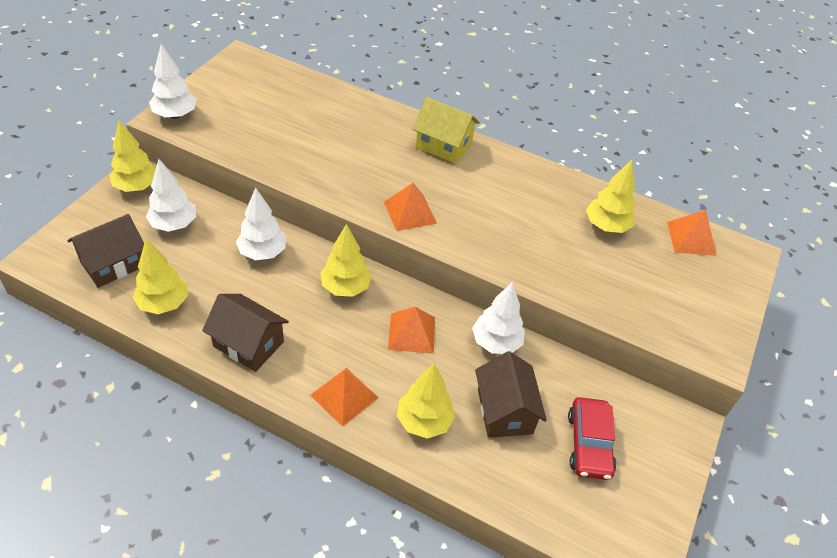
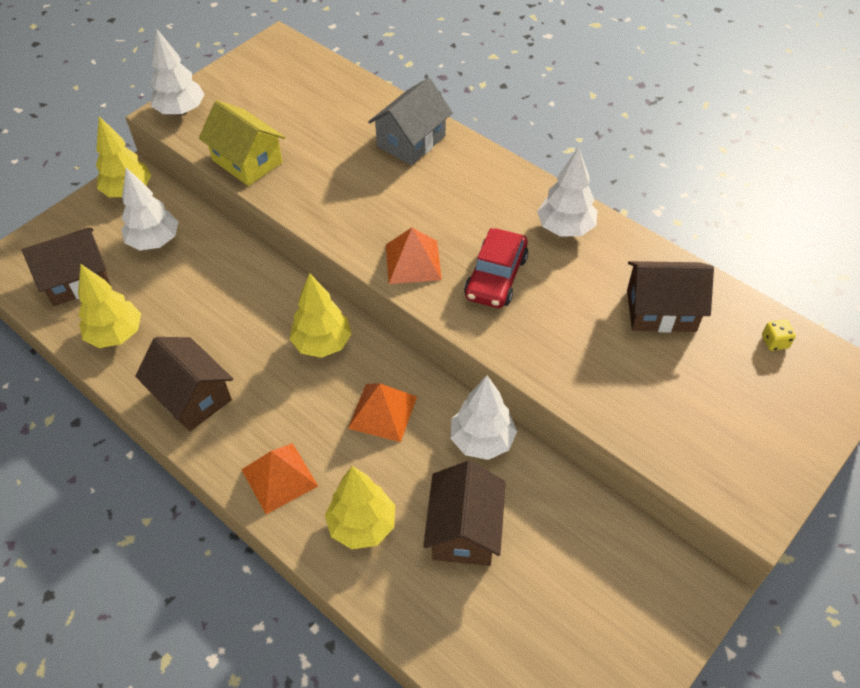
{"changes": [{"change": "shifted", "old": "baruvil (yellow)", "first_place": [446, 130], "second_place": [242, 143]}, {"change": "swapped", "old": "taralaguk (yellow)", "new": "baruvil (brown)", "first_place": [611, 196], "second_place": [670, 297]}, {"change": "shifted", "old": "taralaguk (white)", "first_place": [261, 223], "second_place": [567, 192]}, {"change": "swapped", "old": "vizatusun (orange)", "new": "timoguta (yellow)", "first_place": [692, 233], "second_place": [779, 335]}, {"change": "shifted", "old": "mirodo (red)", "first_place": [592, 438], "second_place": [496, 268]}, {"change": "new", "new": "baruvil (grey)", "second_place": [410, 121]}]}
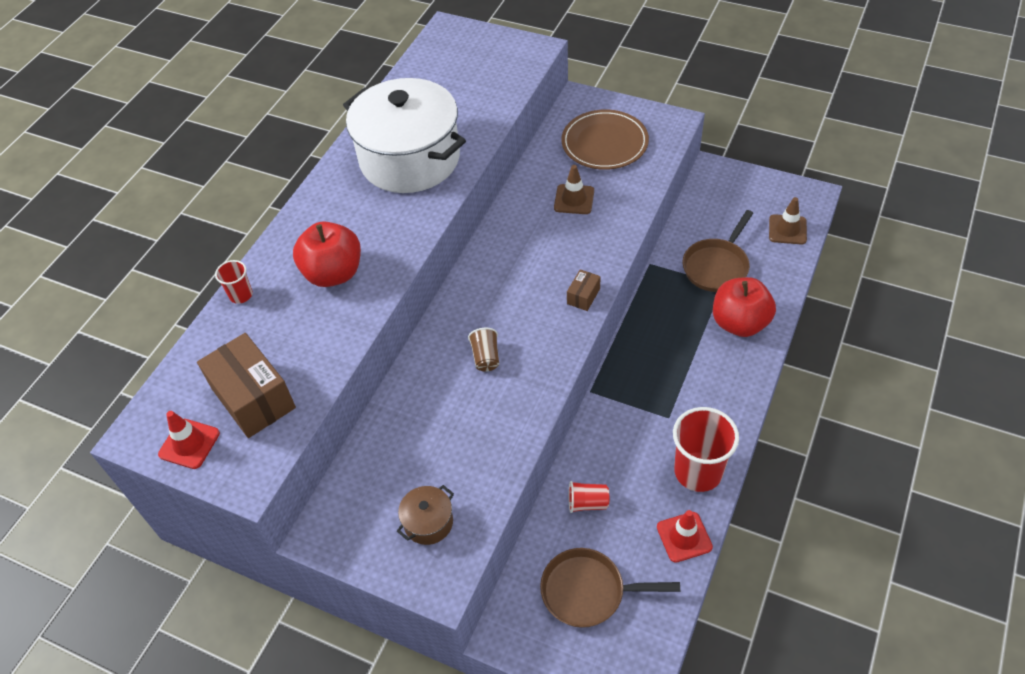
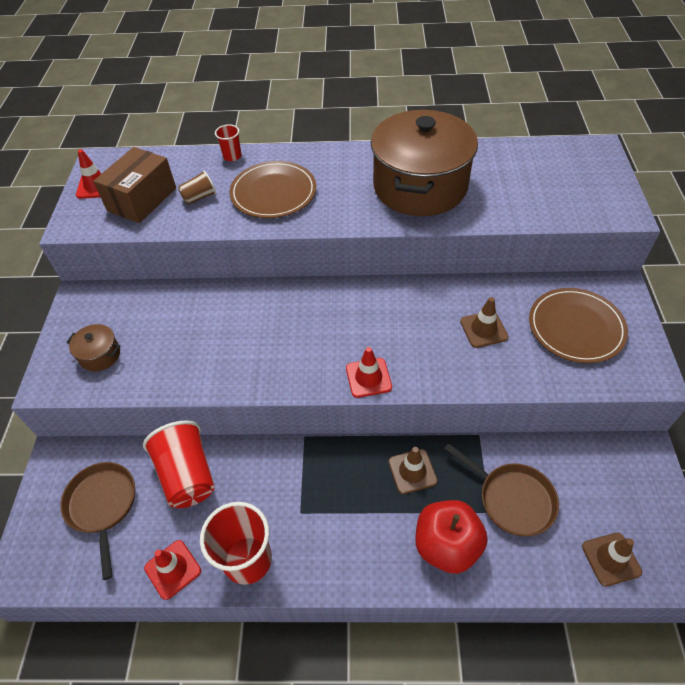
{"changes": [{"change": "repainted", "old": "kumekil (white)", "new": "kumekil (brown)", "first_place": [404, 135], "second_place": [424, 163]}, {"change": "rotated", "old": "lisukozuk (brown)", "first_place": [718, 251], "second_place": [501, 489], "degrees": -150}, {"change": "swapped", "old": "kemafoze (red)", "new": "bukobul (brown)", "first_place": [327, 254], "second_place": [272, 189]}, {"change": "swapped", "old": "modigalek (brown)", "new": "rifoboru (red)", "first_place": [584, 290], "second_place": [369, 372]}, {"change": "shifted", "old": "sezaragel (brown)", "first_place": [483, 350], "second_place": [197, 187]}, {"change": "scaled", "old": "sezaragel (red)", "first_place": [589, 497], "second_place": [179, 464], "factor": 2.0}, {"change": "new", "new": "rifoboru (brown)", "second_place": [412, 470]}]}
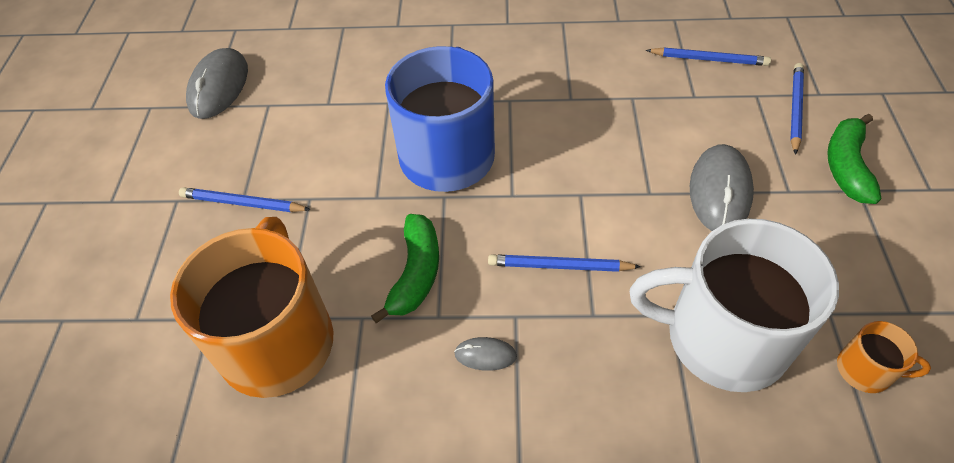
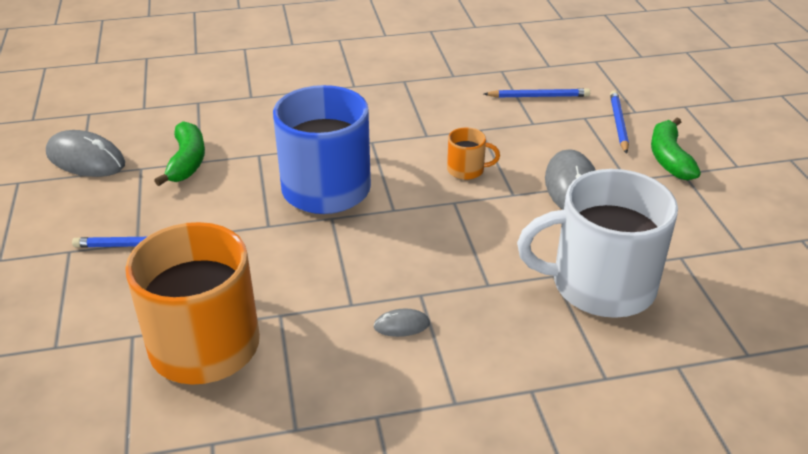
{"changes": [{"change": "rotated", "old": "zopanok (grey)", "first_place": [217, 83], "second_place": [85, 153], "degrees": -60}, {"change": "shifted", "old": "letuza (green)", "first_place": [405, 268], "second_place": [179, 153]}, {"change": "gone", "old": "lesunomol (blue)", "first_place": [564, 263]}, {"change": "shifted", "old": "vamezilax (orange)", "first_place": [884, 357], "second_place": [473, 154]}]}
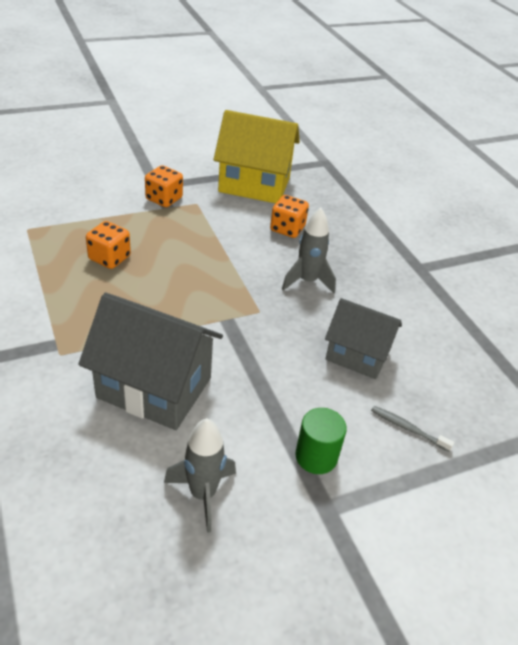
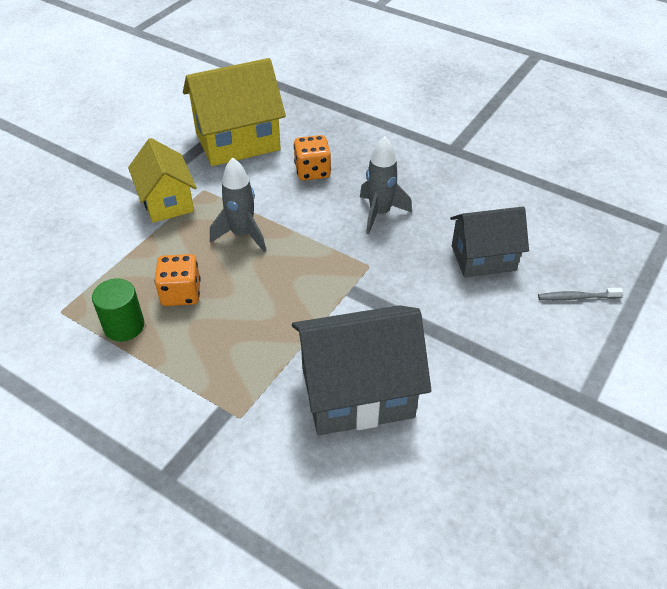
{"changes": [{"change": "swapped", "old": "timoguta (orange)", "new": "baruvil (yellow)", "first_place": [164, 186], "second_place": [162, 180]}, {"change": "shifted", "old": "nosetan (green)", "first_place": [321, 441], "second_place": [118, 310]}, {"change": "shifted", "old": "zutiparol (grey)", "first_place": [200, 475], "second_place": [238, 204]}]}
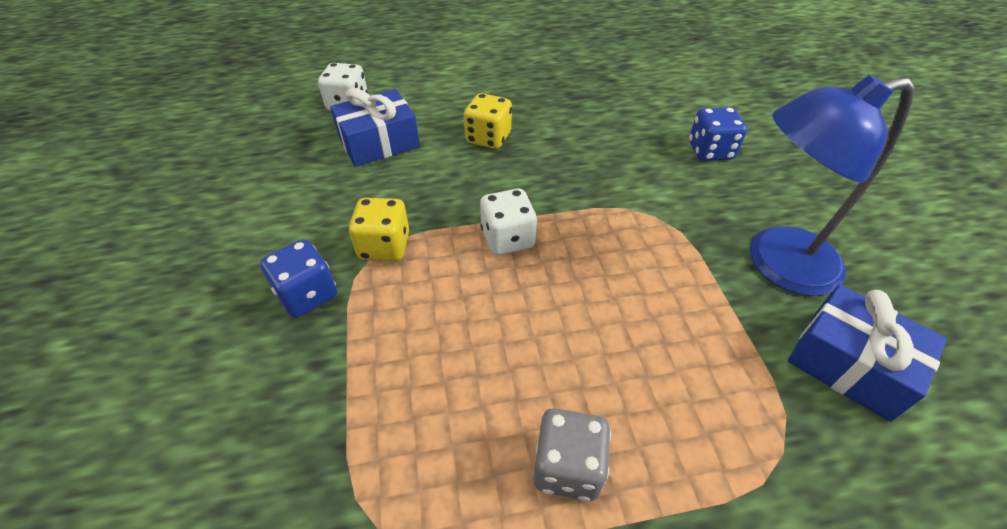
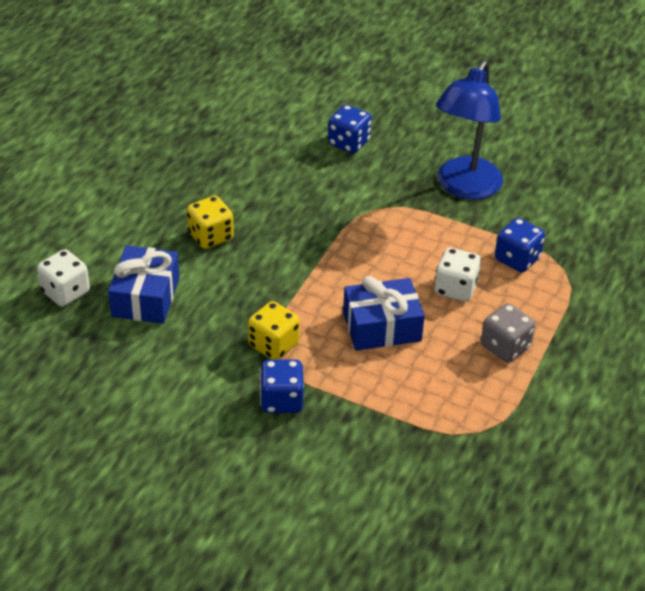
{"changes": [{"change": "shifted", "old": "timoguta (white)", "first_place": [508, 222], "second_place": [457, 275]}, {"change": "shifted", "old": "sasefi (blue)", "first_place": [867, 353], "second_place": [384, 313]}, {"change": "new", "new": "timoguta (blue)", "second_place": [520, 245]}]}
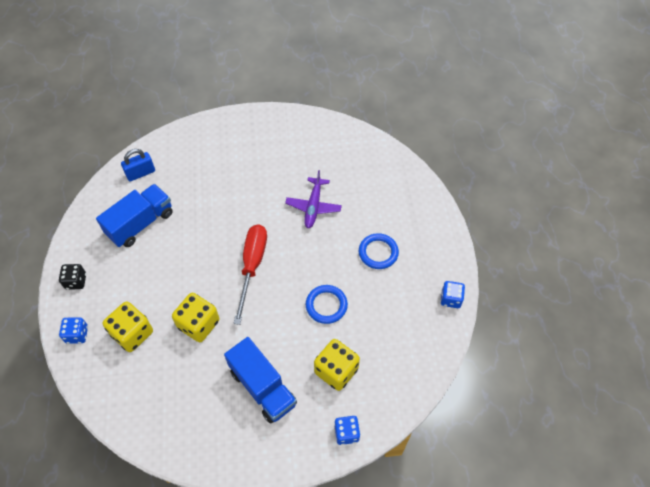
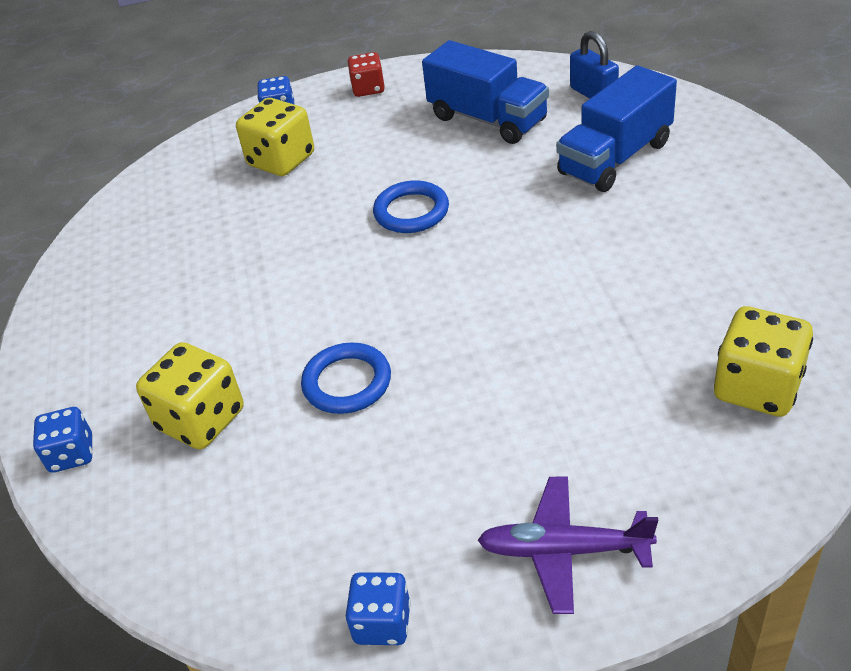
{"changes": [{"change": "shifted", "old": "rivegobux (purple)", "first_place": [313, 199], "second_place": [567, 545]}, {"change": "gone", "old": "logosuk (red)", "first_place": [250, 274]}, {"change": "shifted", "old": "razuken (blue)", "first_place": [379, 251], "second_place": [411, 206]}, {"change": "repainted", "old": "timoguta (black)", "new": "timoguta (red)", "first_place": [72, 277], "second_place": [366, 74]}, {"change": "shifted", "old": "timoguta (yellow)", "first_place": [195, 317], "second_place": [763, 361]}, {"change": "shifted", "old": "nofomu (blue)", "first_place": [260, 380], "second_place": [616, 128]}]}
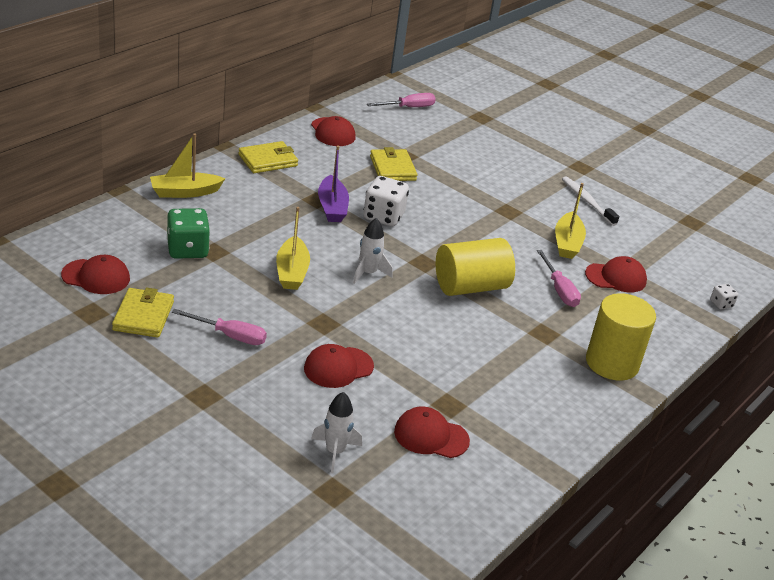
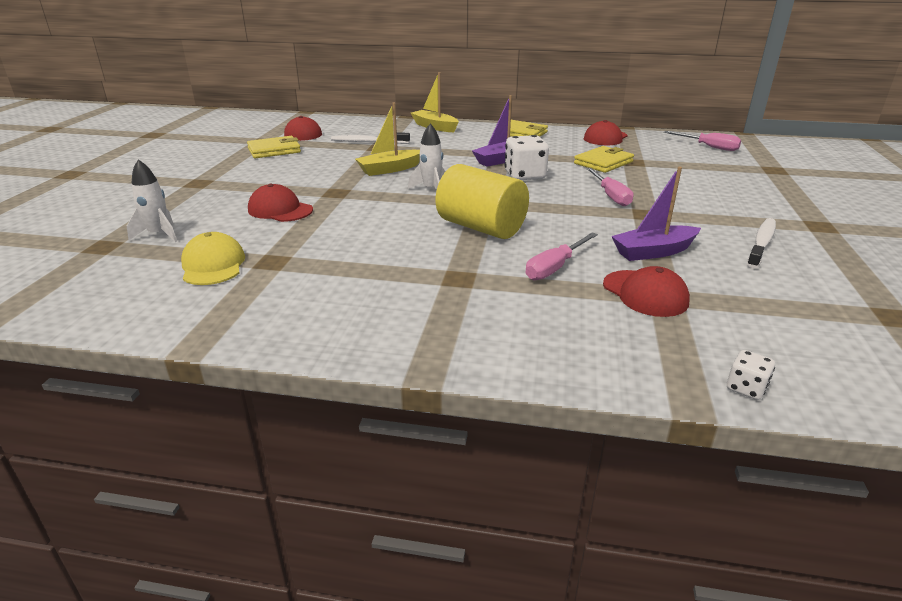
{"changes": [{"change": "repainted", "old": "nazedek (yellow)", "new": "nazedek (purple)", "first_place": [570, 221], "second_place": [656, 213]}, {"change": "swapped", "old": "timoguta (green)", "new": "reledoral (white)", "first_place": [188, 233], "second_place": [370, 138]}, {"change": "gone", "old": "nosetan (yellow)", "first_place": [621, 337]}, {"change": "shifted", "old": "logosuk (pink)", "first_place": [219, 327], "second_place": [610, 187]}, {"change": "repainted", "old": "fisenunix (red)", "new": "fisenunix (yellow)", "first_place": [432, 432], "second_place": [213, 258]}]}
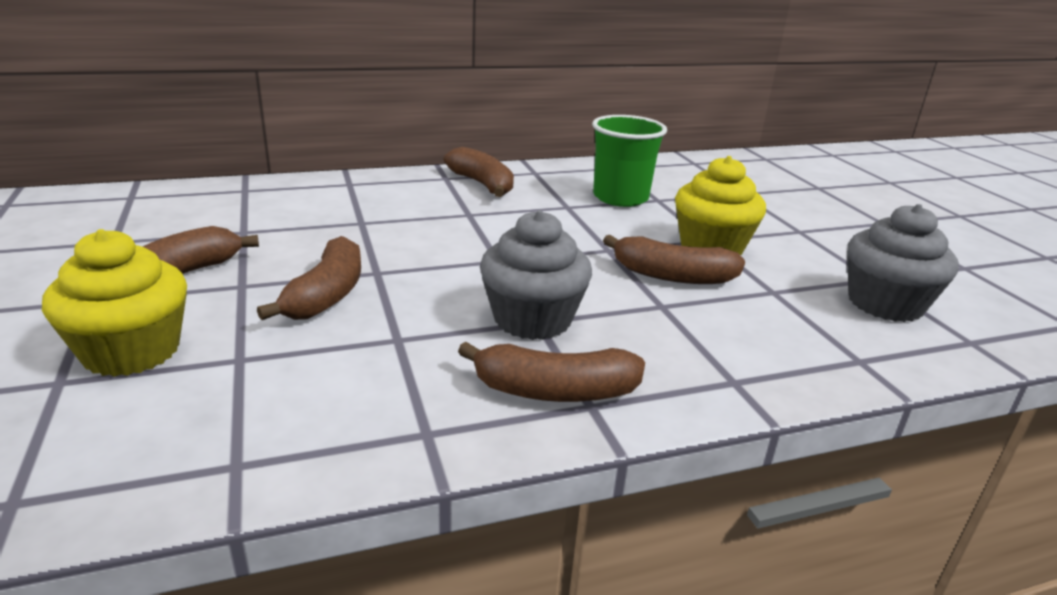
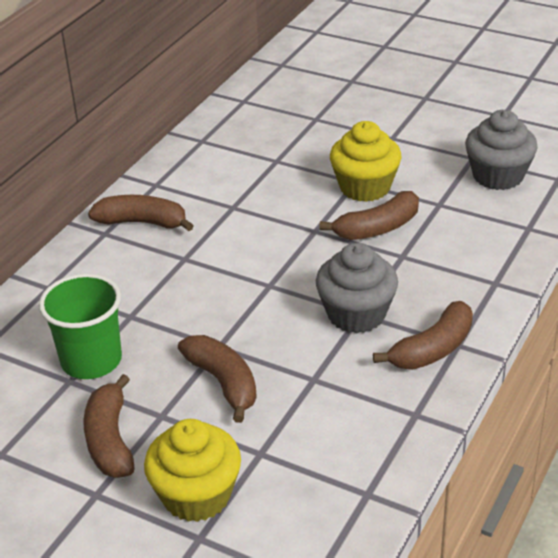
{"changes": [{"change": "shifted", "old": "sezaragel (green)", "first_place": [629, 161], "second_place": [80, 326]}]}
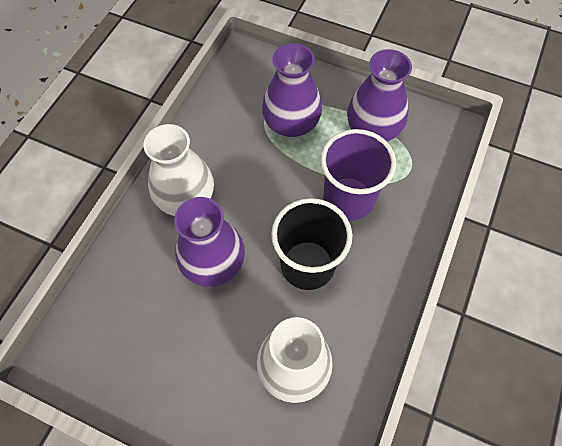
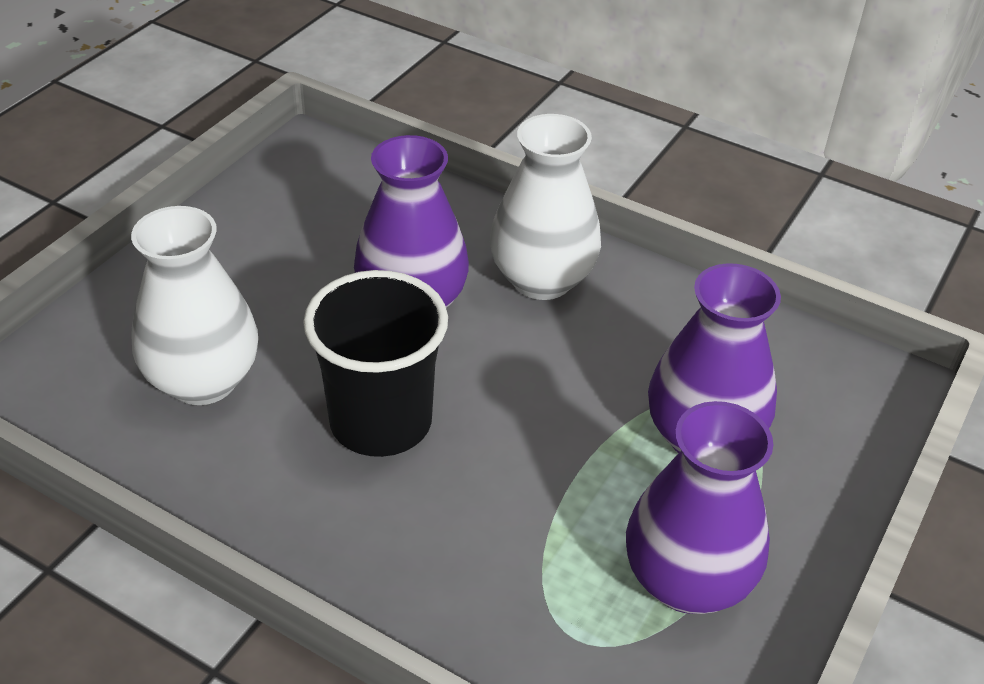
{"changes": [{"change": "gone", "old": "sezaragel (purple)", "first_place": [358, 175]}]}
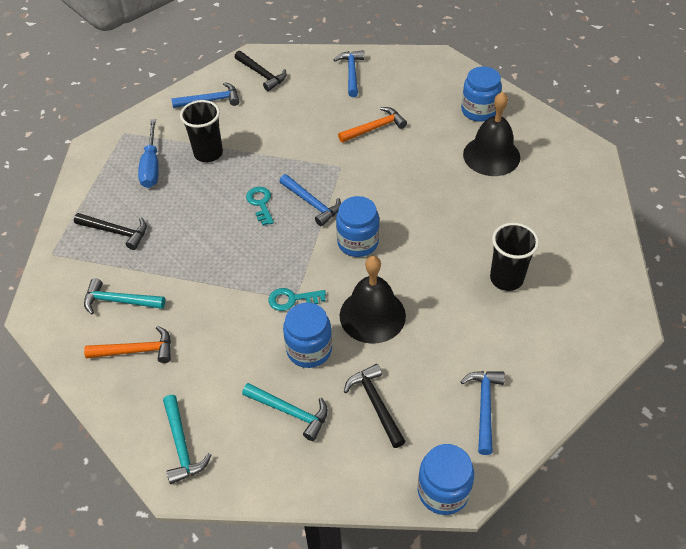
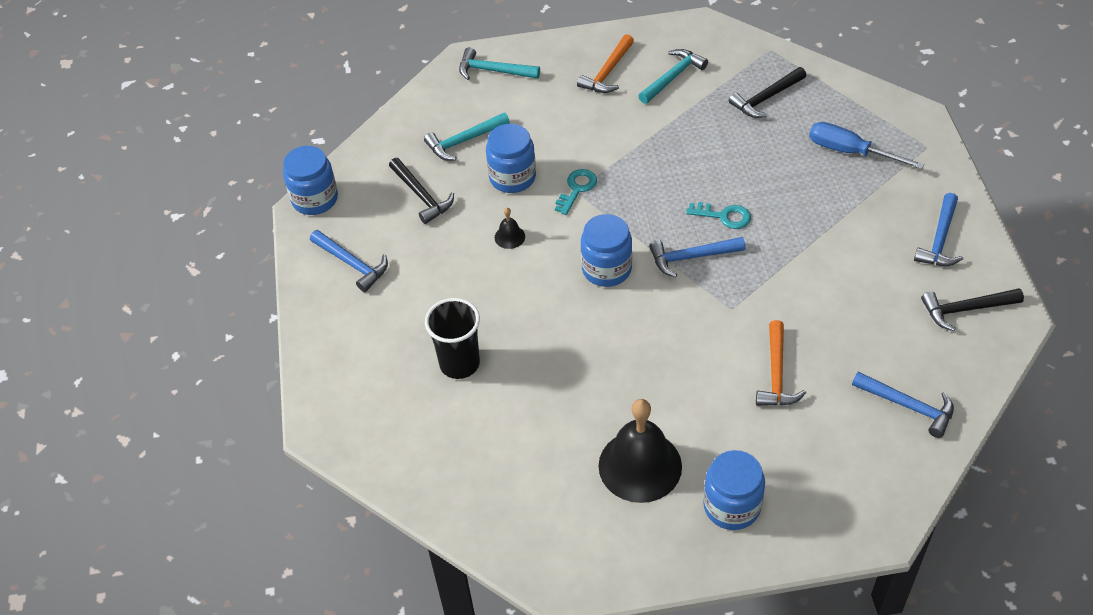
{"changes": [{"change": "gone", "old": "sezaragel (black)", "first_place": [201, 131]}, {"change": "scaled", "old": "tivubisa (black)", "first_place": [373, 300], "second_place": [510, 228], "factor": 0.42}, {"change": "rotated", "old": "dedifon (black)", "first_place": [375, 406], "second_place": [421, 191], "degrees": 45}]}
